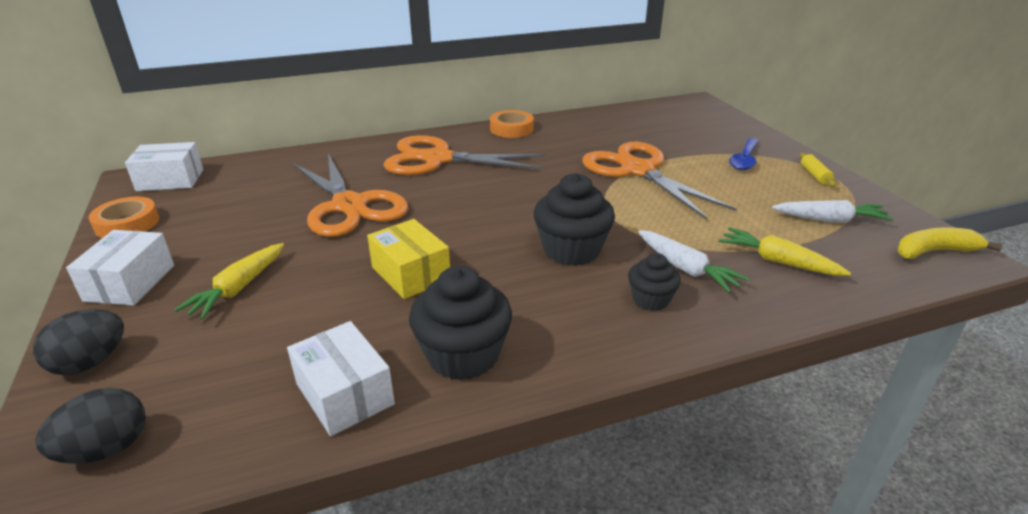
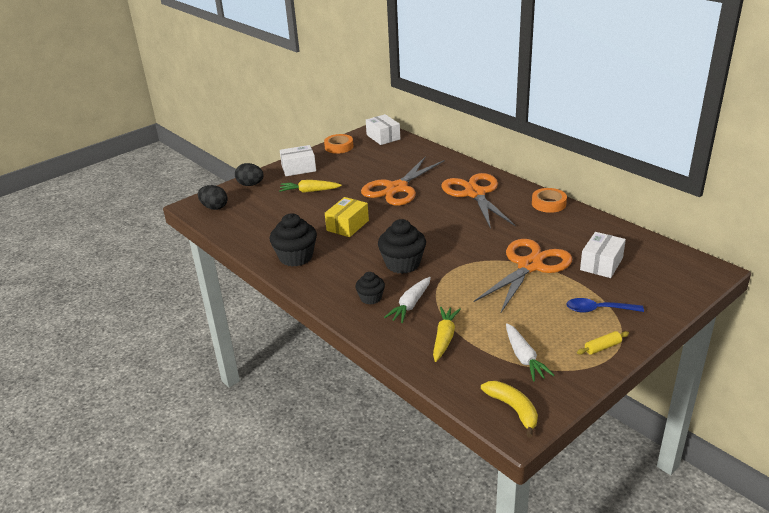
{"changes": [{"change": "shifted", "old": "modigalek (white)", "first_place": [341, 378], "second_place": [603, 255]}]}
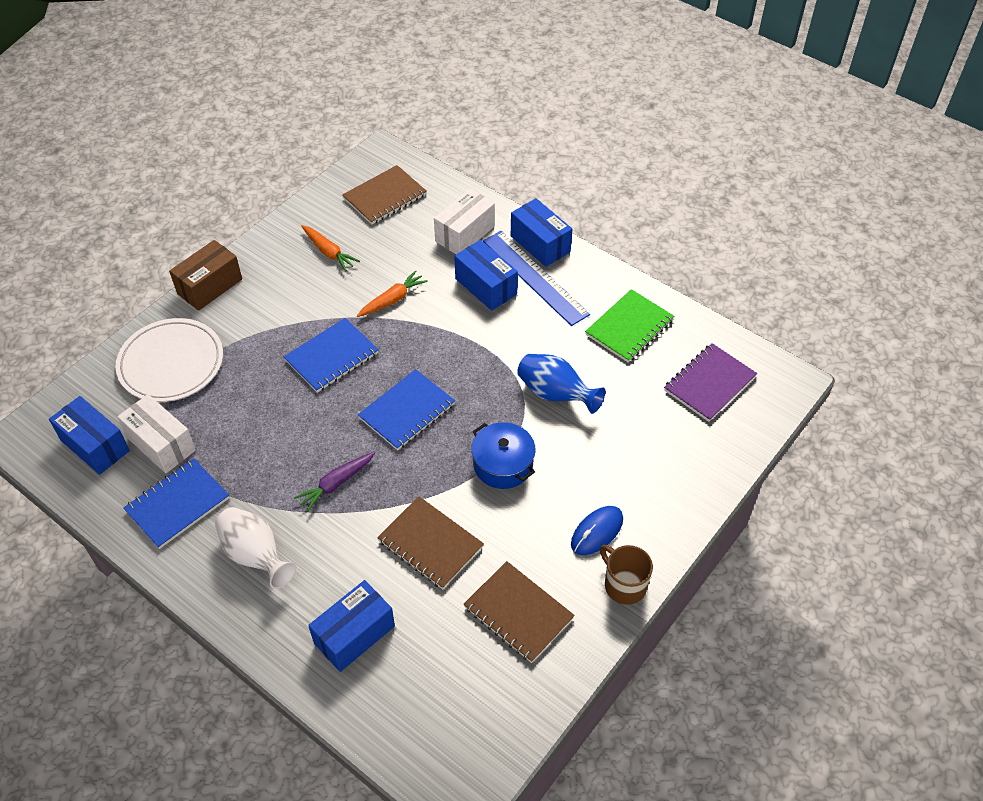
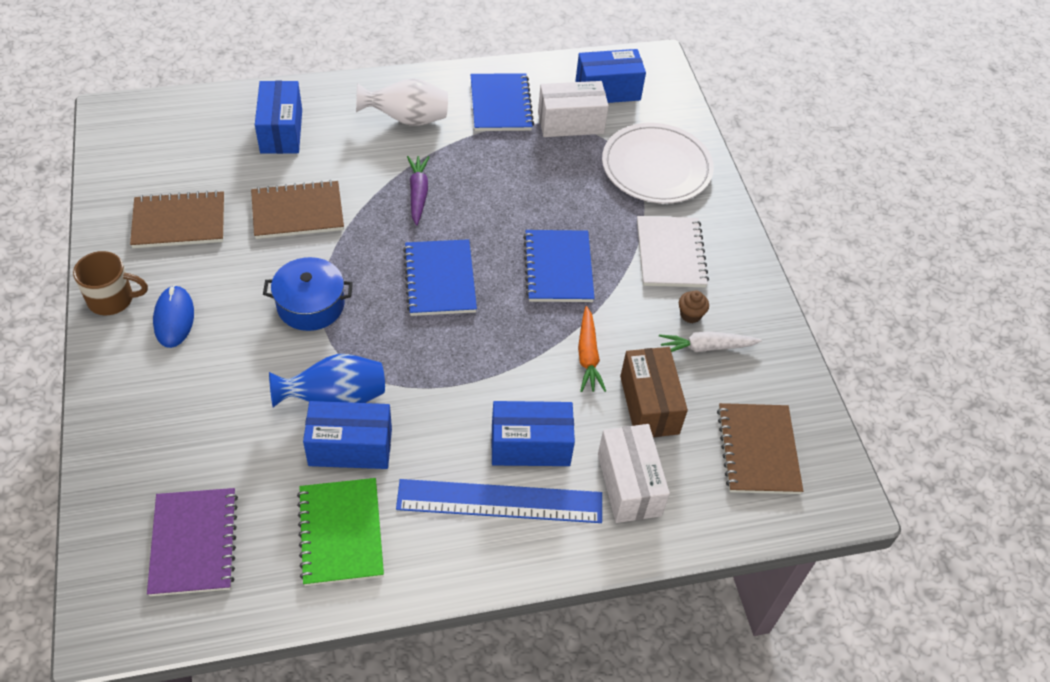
{"changes": [{"change": "shifted", "old": "modigalek (blue)", "first_place": [541, 232], "second_place": [347, 435]}, {"change": "repainted", "old": "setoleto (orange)", "new": "setoleto (white)", "first_place": [330, 248], "second_place": [710, 341]}, {"change": "shifted", "old": "modigalek (brown)", "first_place": [205, 275], "second_place": [654, 392]}, {"change": "new", "new": "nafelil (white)", "second_place": [673, 251]}, {"change": "new", "new": "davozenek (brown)", "second_place": [694, 306]}]}
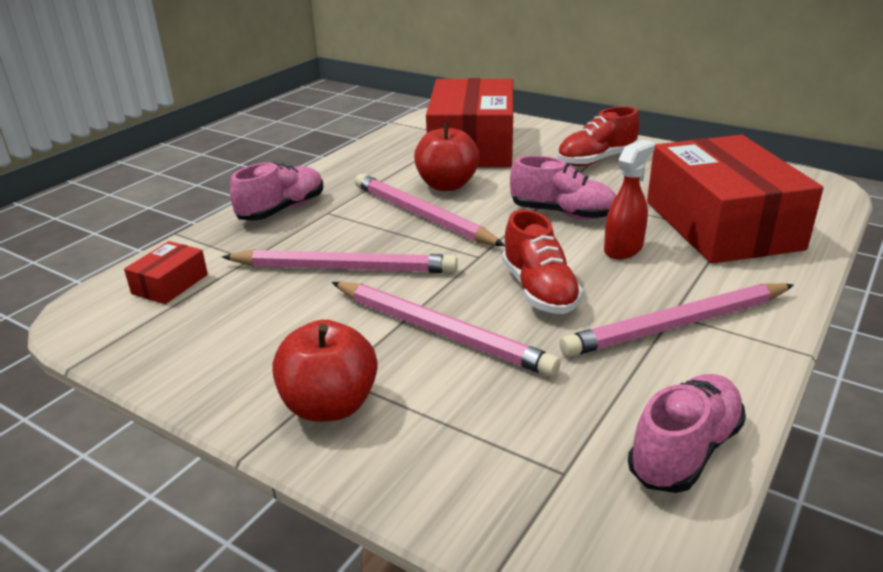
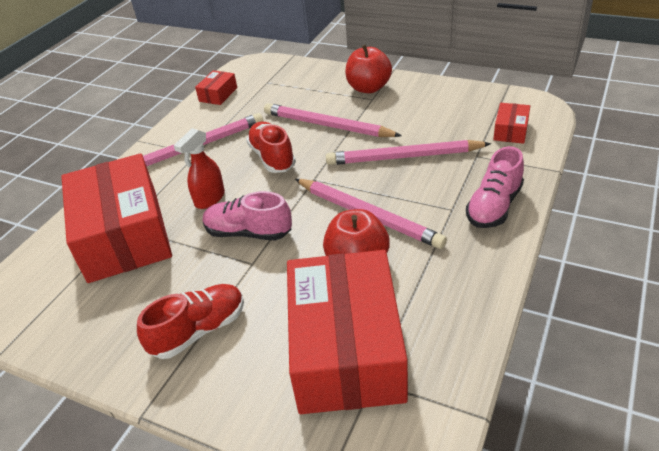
{"changes": [{"change": "swapped", "old": "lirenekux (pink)", "new": "modigalek (red)", "first_place": [687, 433], "second_place": [216, 87]}]}
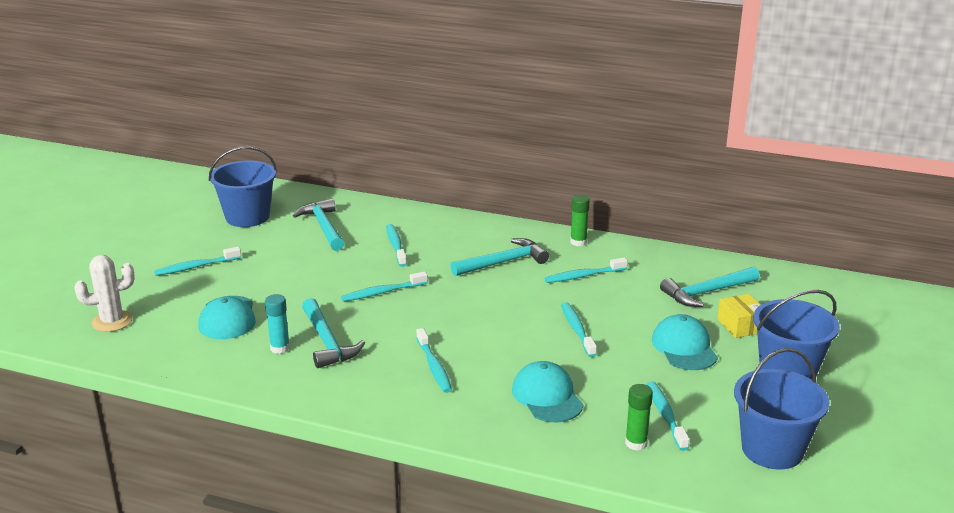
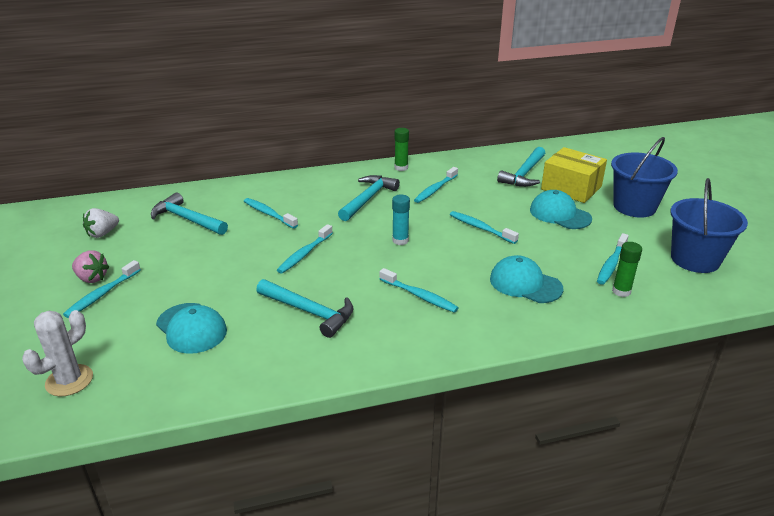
{"changes": [{"change": "swapped", "old": "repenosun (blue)", "new": "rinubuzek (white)", "first_place": [243, 186], "second_place": [101, 223]}, {"change": "shifted", "old": "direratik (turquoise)", "first_place": [277, 324], "second_place": [401, 219]}, {"change": "scaled", "old": "modigalek (yellow)", "first_place": [739, 316], "second_place": [574, 175], "factor": 1.66}, {"change": "rotated", "old": "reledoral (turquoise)", "first_place": [668, 416], "second_place": [613, 259], "degrees": -105}, {"change": "new", "new": "rinubuzek (pink)", "second_place": [90, 266]}]}
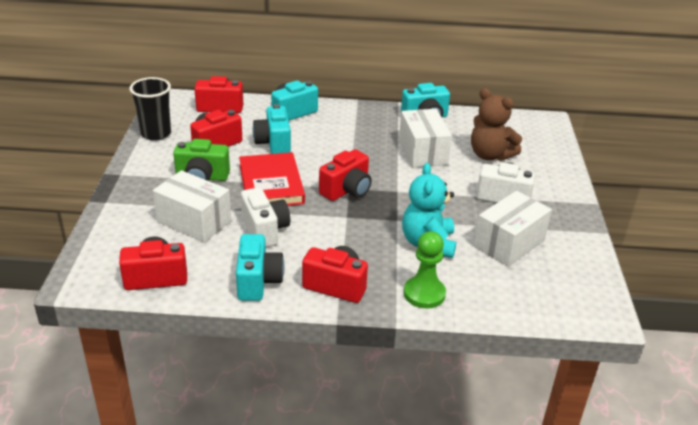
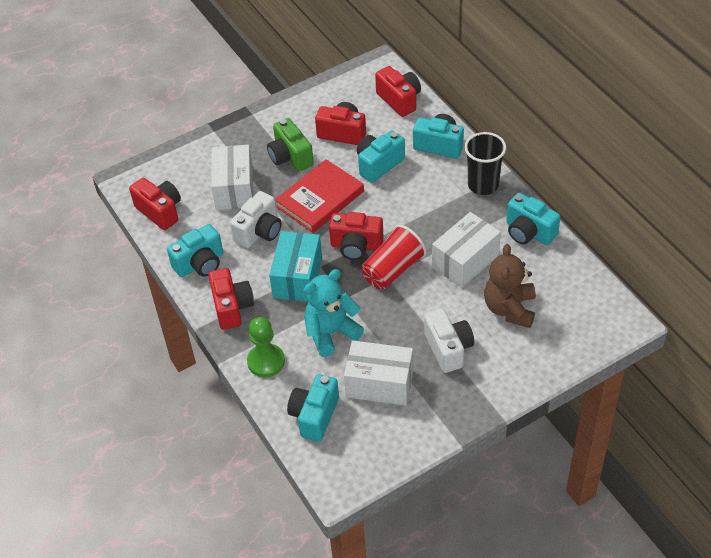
{"changes": [{"change": "shifted", "old": "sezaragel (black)", "first_place": [150, 109], "second_place": [485, 163]}, {"change": "new", "new": "sezaragel (red)", "second_place": [394, 257]}, {"change": "new", "new": "modigalek (turquoise)", "second_place": [295, 266]}, {"change": "new", "new": "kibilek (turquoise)", "second_place": [313, 408]}]}
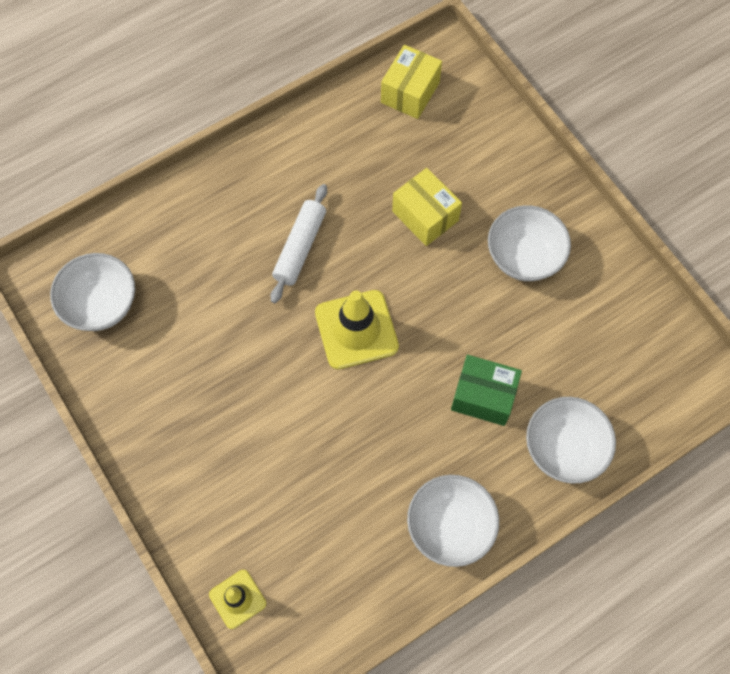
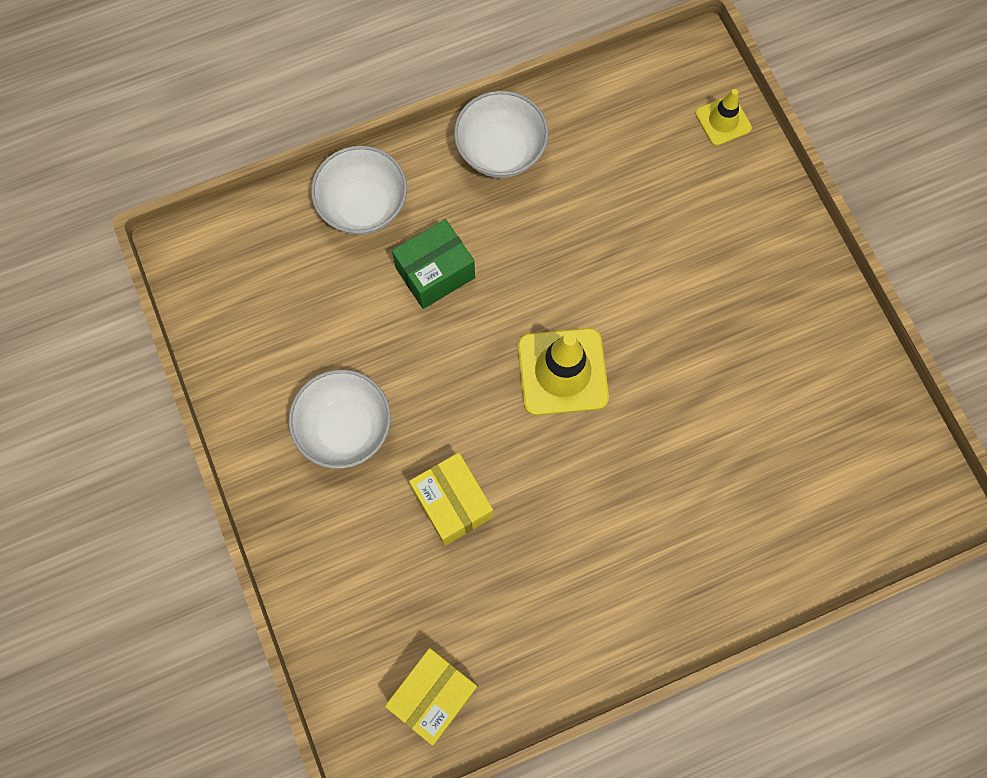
{"changes": [{"change": "gone", "old": "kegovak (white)", "first_place": [298, 243]}, {"change": "gone", "old": "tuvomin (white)", "first_place": [92, 292]}, {"change": "rotated", "old": "modigalek (green)", "first_place": [486, 390], "second_place": [433, 264], "degrees": -60}]}
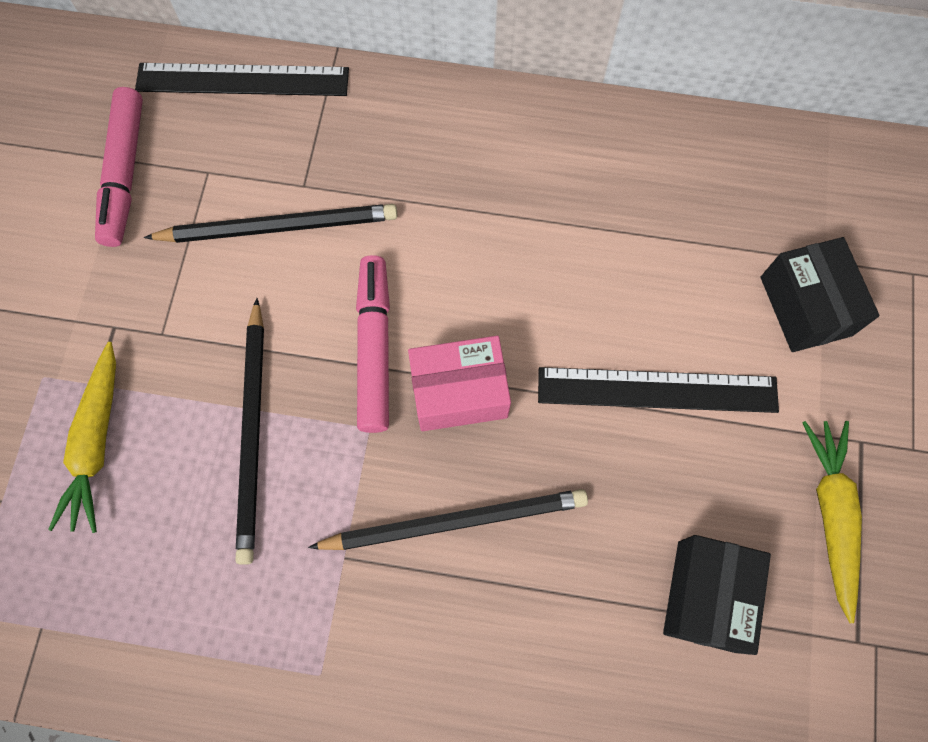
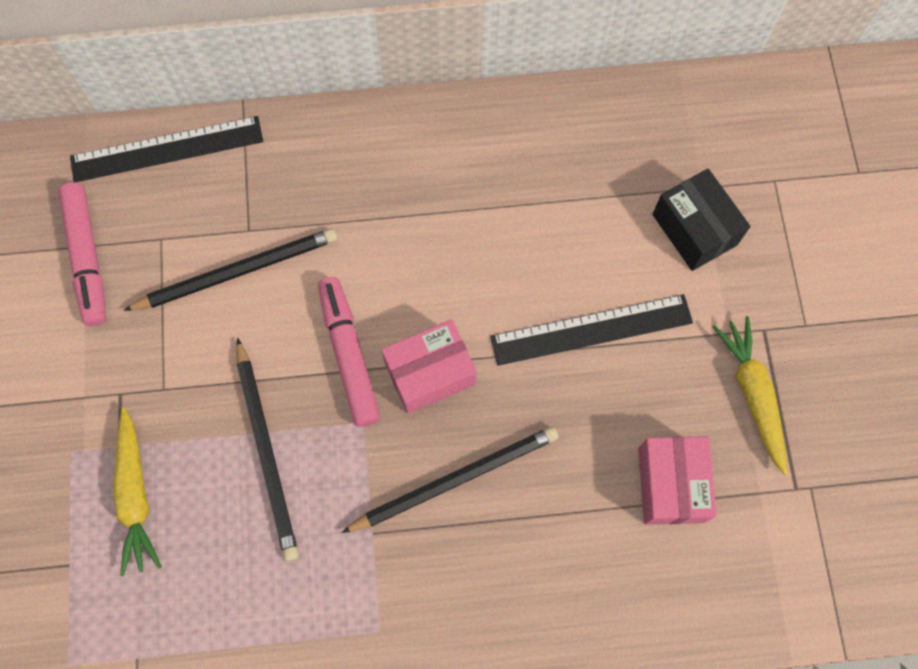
{"changes": [{"change": "repainted", "old": "modigalek (black)", "new": "modigalek (pink)", "first_place": [717, 595], "second_place": [677, 480]}]}
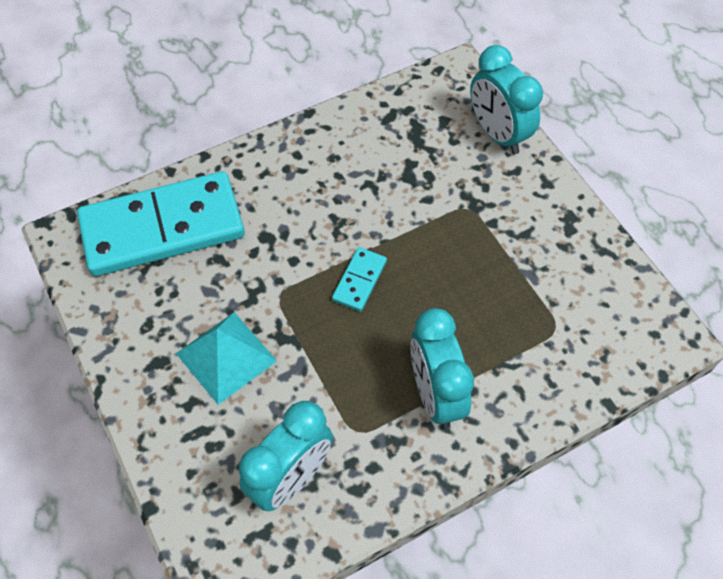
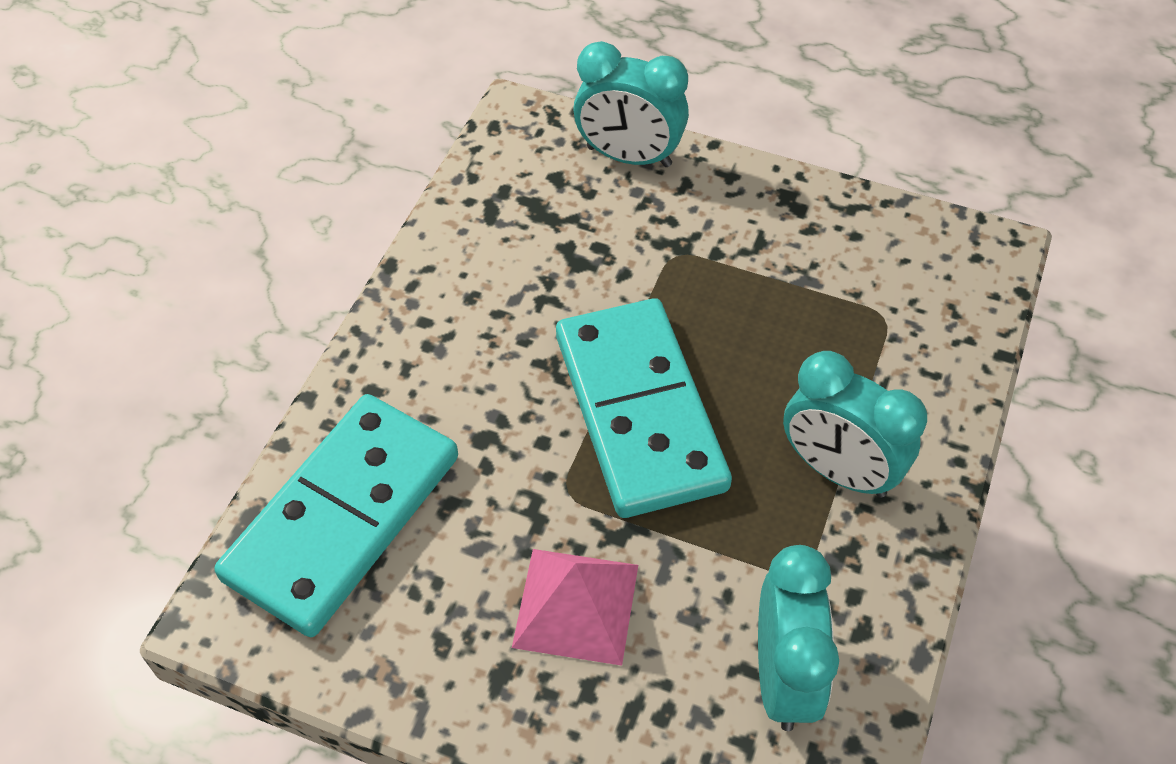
{"changes": [{"change": "scaled", "old": "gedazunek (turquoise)", "first_place": [359, 279], "second_place": [644, 408], "factor": 2.44}, {"change": "repainted", "old": "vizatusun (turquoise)", "new": "vizatusun (pink)", "first_place": [226, 358], "second_place": [575, 607]}]}
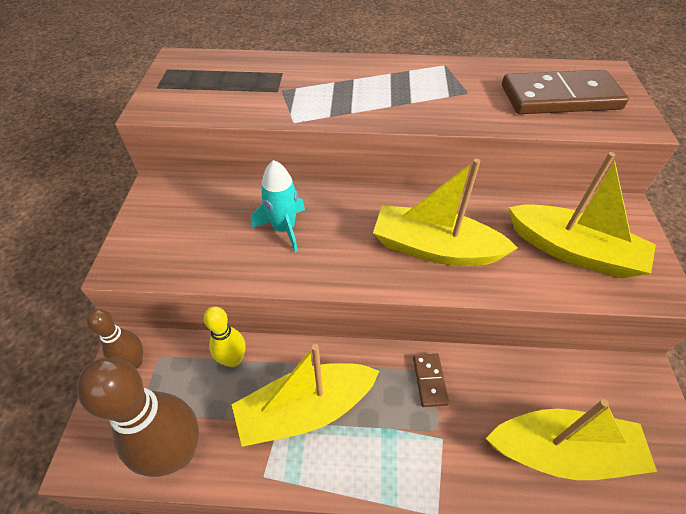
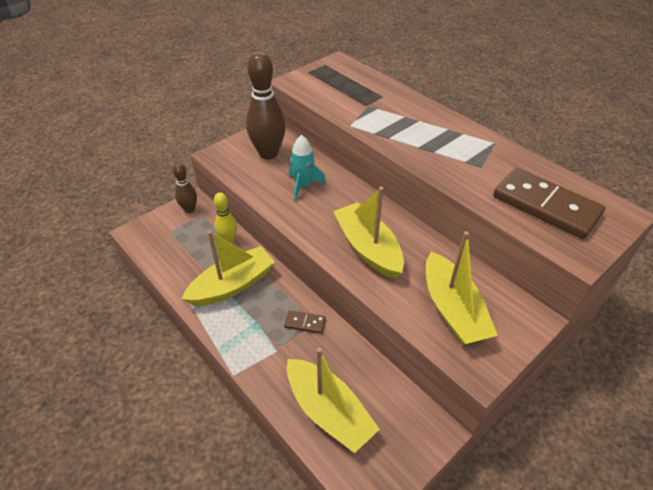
{"changes": [{"change": "rotated", "old": "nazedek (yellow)", "first_place": [305, 395], "second_place": [228, 268], "degrees": 120}, {"change": "rotated", "old": "gedazunek (brown)", "first_place": [431, 380], "second_place": [305, 322], "degrees": 60}, {"change": "shifted", "old": "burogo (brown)", "first_place": [138, 417], "second_place": [266, 105]}]}
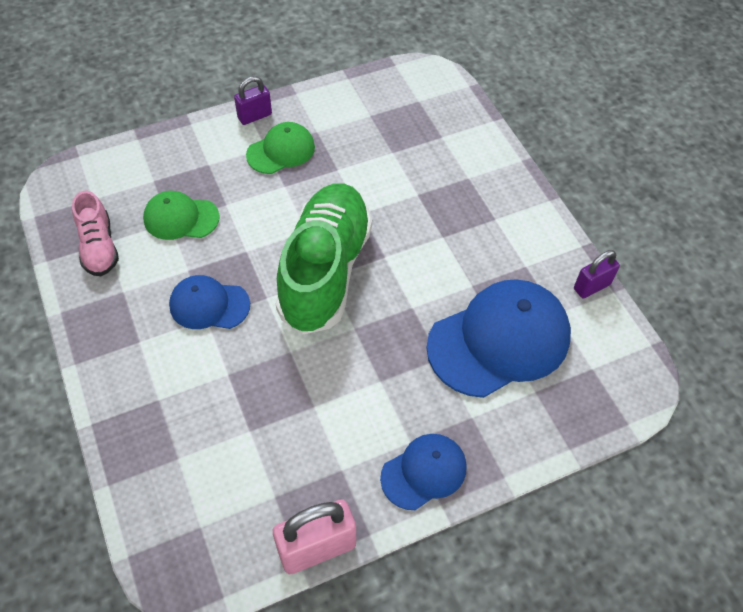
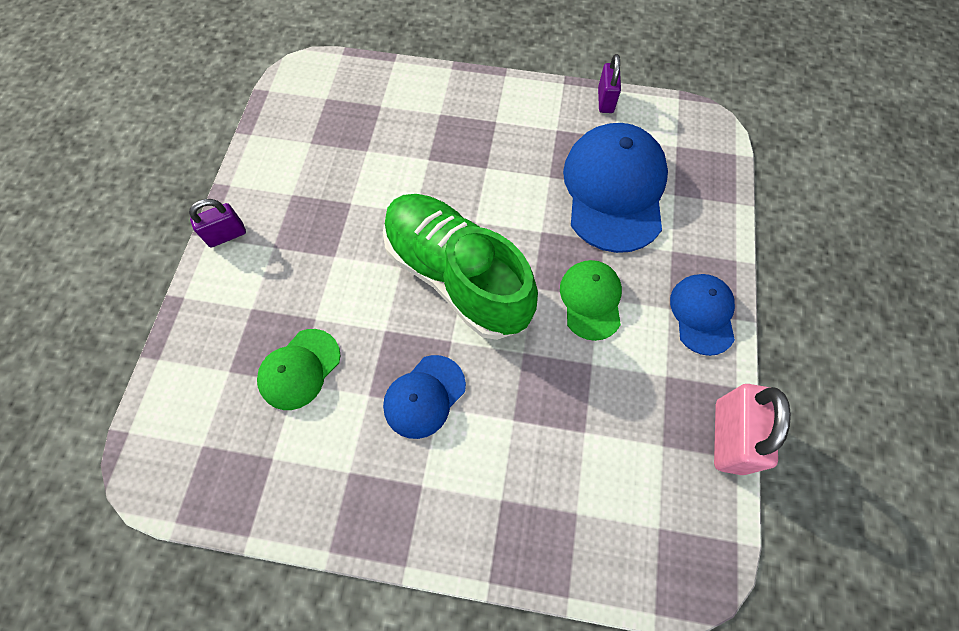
{"changes": [{"change": "rotated", "old": "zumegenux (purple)", "first_place": [253, 100], "second_place": [217, 223], "degrees": 60}, {"change": "shifted", "old": "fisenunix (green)", "first_place": [280, 148], "second_place": [591, 300]}, {"change": "gone", "old": "lirenekux (pink)", "first_place": [95, 233]}]}
